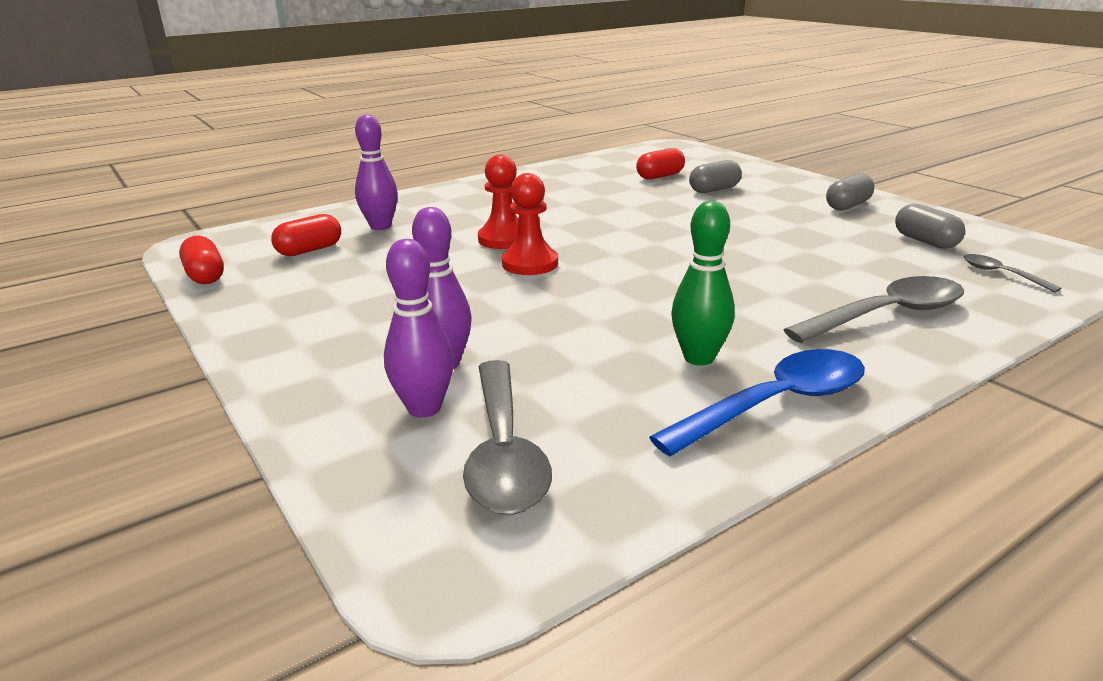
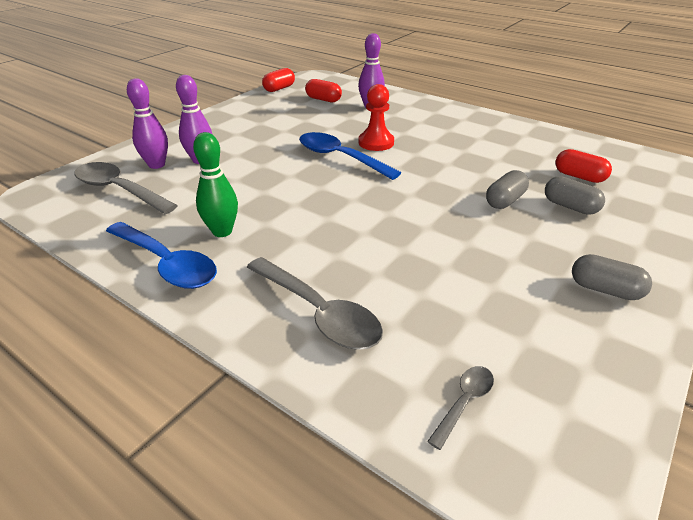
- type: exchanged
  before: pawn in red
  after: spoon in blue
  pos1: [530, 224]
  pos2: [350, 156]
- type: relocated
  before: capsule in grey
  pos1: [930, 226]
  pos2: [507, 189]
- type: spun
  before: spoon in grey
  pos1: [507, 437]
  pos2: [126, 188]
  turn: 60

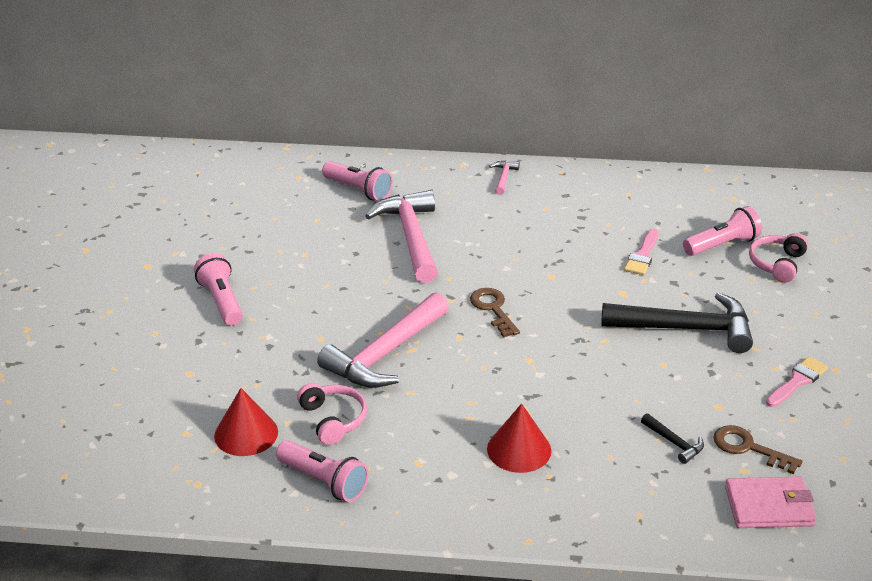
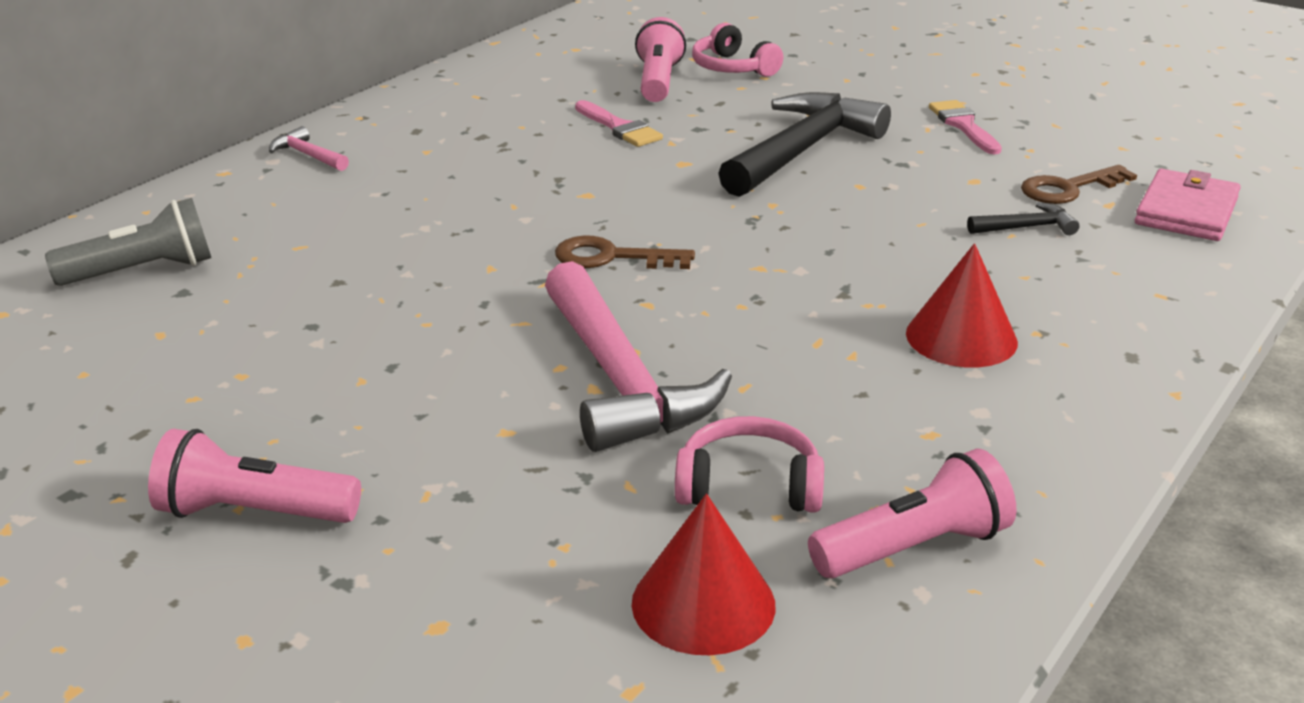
- type: colour
  before: flashlight in pink
  after: flashlight in grey
  pos1: [357, 181]
  pos2: [128, 242]
- type: missing
  before: hammer in pink
  pos1: [401, 236]

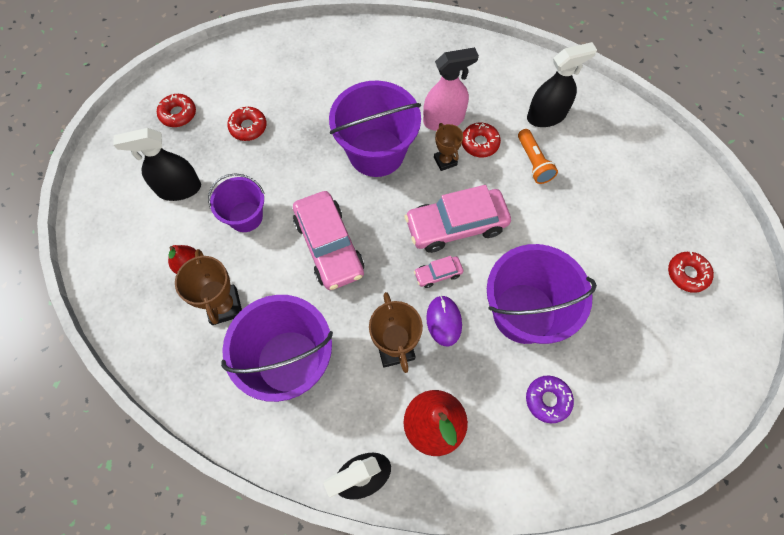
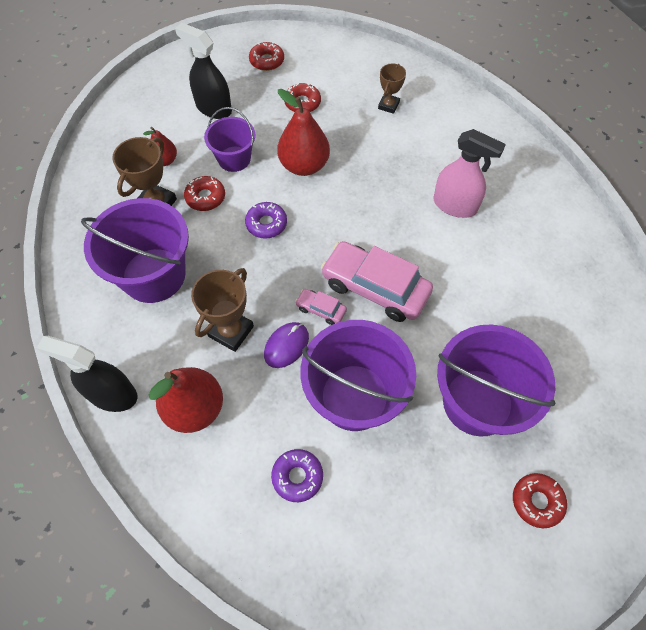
- type: missing
  before: spray bottle in black
  pos1: [562, 84]
- type: relocated
  before: bucket in purple
  pos1: [375, 128]
  pos2: [496, 381]
- type: relocated
  before: trophy in brown
  pos1: [448, 147]
  pos2: [392, 88]
- type: relocated
  before: donut in red
  pos1: [481, 140]
  pos2: [204, 193]
- type: missing
  before: flashlight in orange
  pos1: [538, 156]
- type: exchanged
  before: car in pink
  after: donut in purple
  pos1: [328, 240]
  pos2: [266, 220]
- type: appeared
  after: pear in red
  pos2: [303, 132]

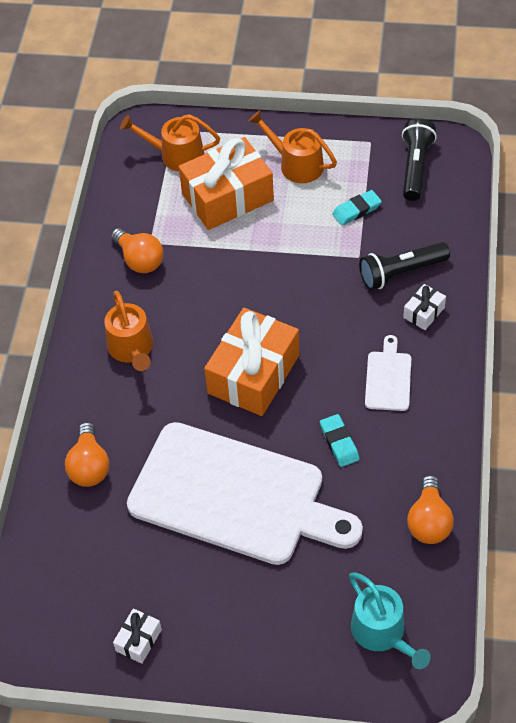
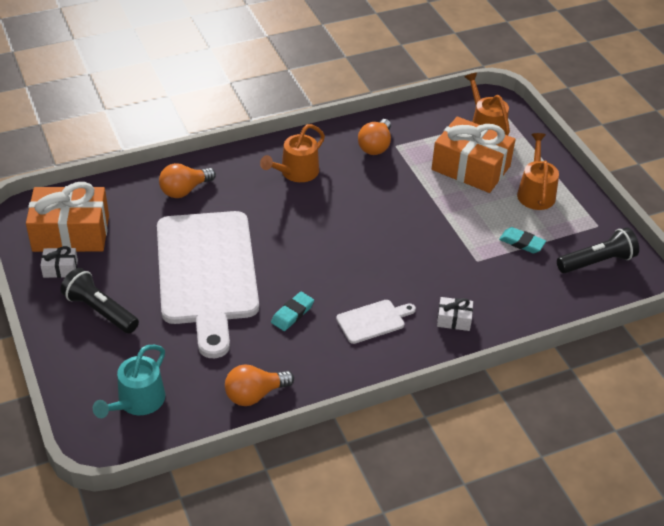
- type: relocated
  before: flashlight in black
  pos1: [404, 266]
  pos2: [99, 300]
- type: relocated
  before: gift in orange
  pos1: [252, 362]
  pos2: [67, 217]

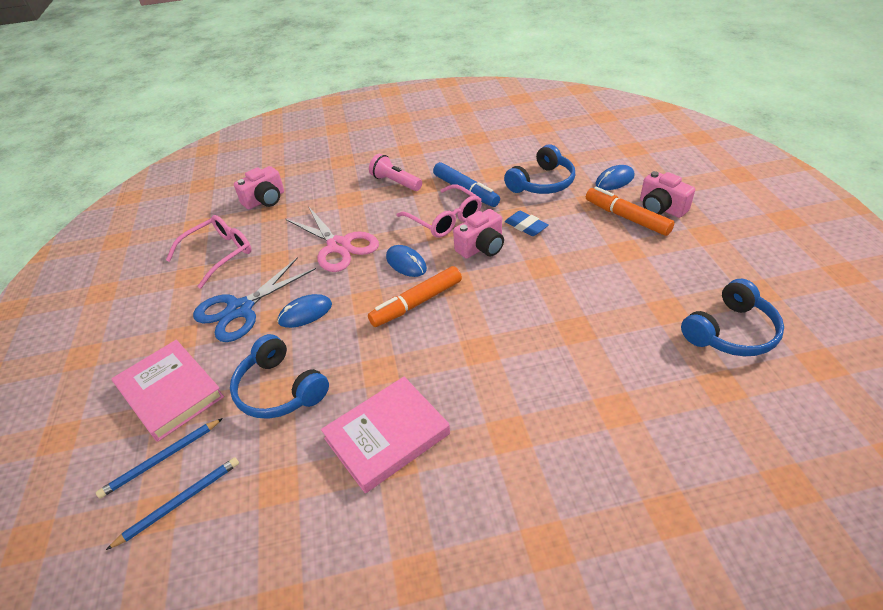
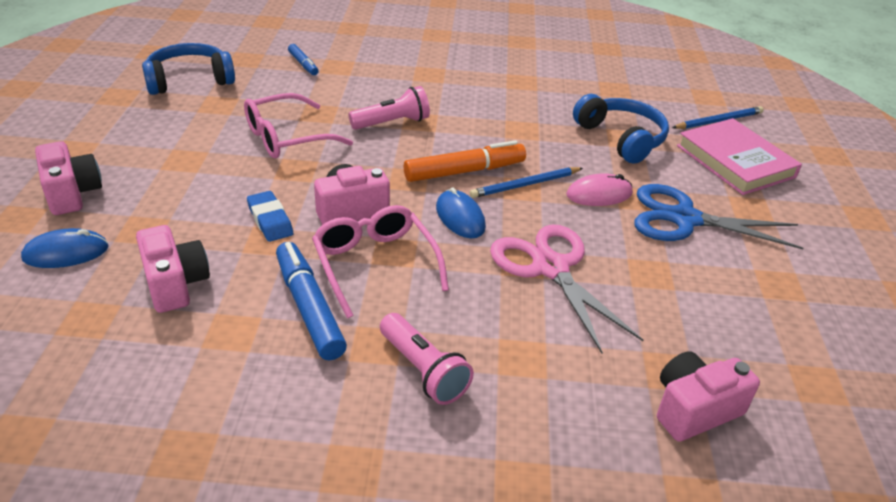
- type: exchanged
  before: headphones in blue
  after: camera in pink
  pos1: [539, 169]
  pos2: [173, 269]
- type: missing
  before: marker in orange
  pos1: [630, 211]
- type: relocated
  before: glasses in pink
  pos1: [208, 252]
  pos2: [298, 126]
- type: spun
  before: scissors in blue
  pos1: [254, 299]
  pos2: [718, 216]
  turn: -135
- type: colour
  before: mouse in blue
  after: mouse in pink
  pos1: [304, 311]
  pos2: [599, 189]
- type: missing
  before: book in pink
  pos1: [385, 435]
- type: relocated
  before: pencil in blue
  pos1: [172, 503]
  pos2: [526, 182]
- type: appeared
  after: marker in blue
  pos2: [303, 59]
- type: appeared
  after: flashlight in pink
  pos2: [389, 108]

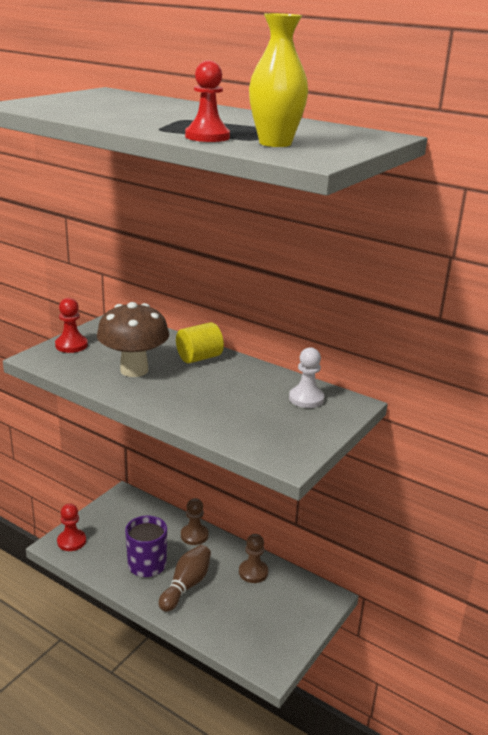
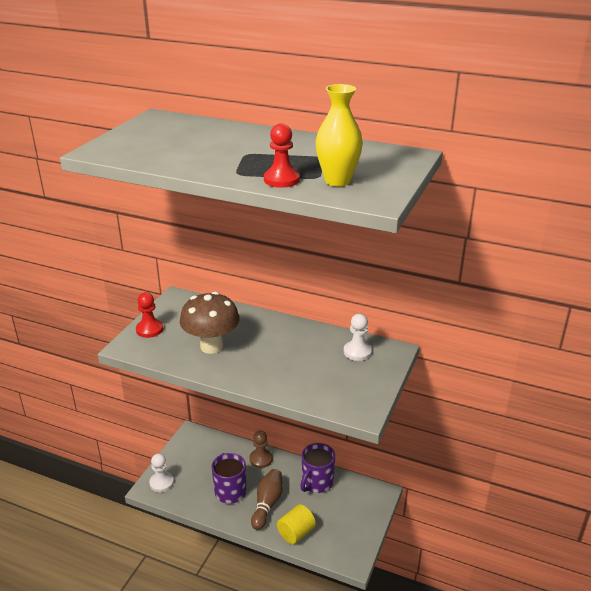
- type: relocated
  before: cylinder in yellow
  pos1: [200, 342]
  pos2: [296, 524]
- type: colour
  before: pawn in red
  after: pawn in white
  pos1: [71, 527]
  pos2: [161, 473]
- type: exchanged
  before: pawn in brown
  after: mug in purple
  pos1: [253, 558]
  pos2: [317, 468]

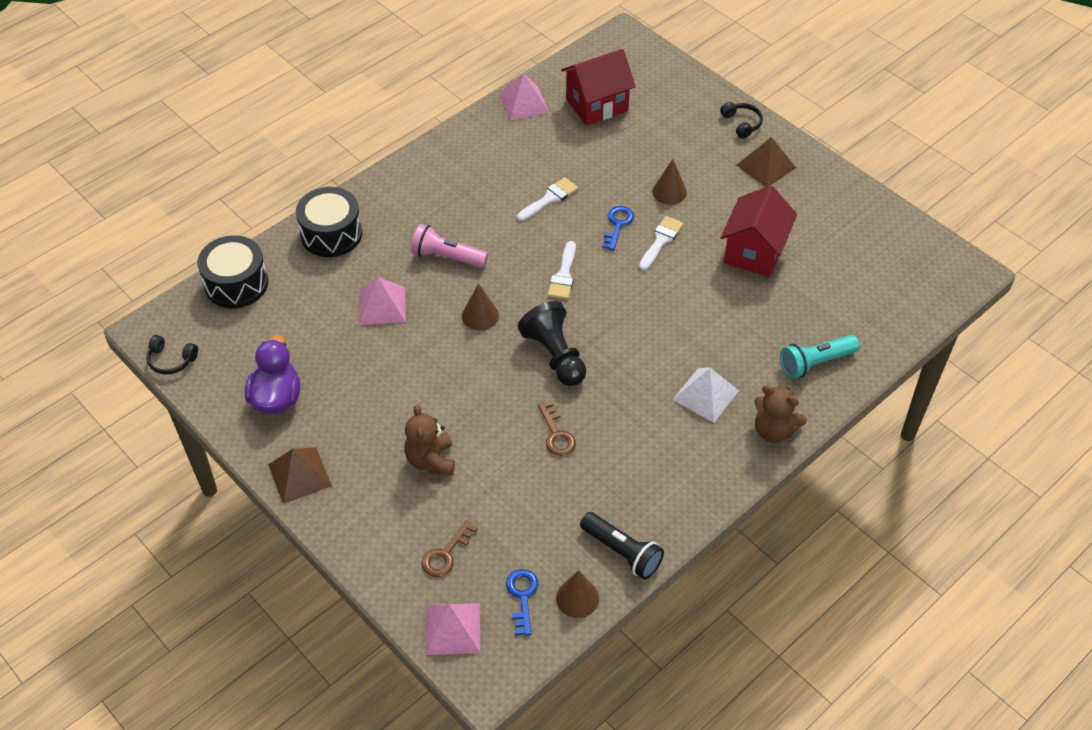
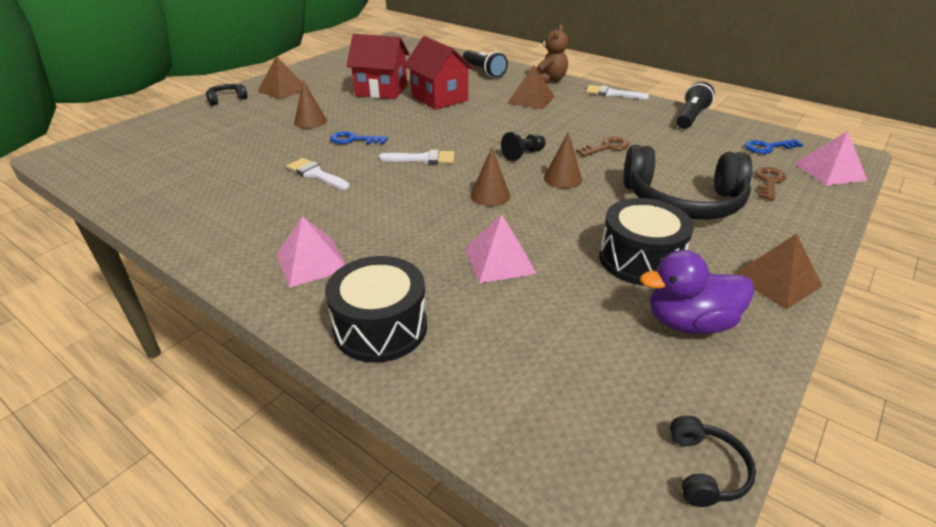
- type: relocated
  before: house in red
  pos1: [598, 87]
  pos2: [439, 73]
- type: relocated
  before: pyramid in pink
  pos1: [524, 97]
  pos2: [311, 252]
- type: relocated
  before: brush in white
  pos1: [661, 243]
  pos2: [617, 92]
- type: missing
  before: flashlight in pink
  pos1: [449, 246]
- type: relocated
  before: drum in black
  pos1: [232, 271]
  pos2: [646, 242]
- type: size
  before: pawn in black
  pos1: [552, 343]
  pos2: [523, 146]
  scale: 0.58
- type: colour
  before: flashlight in turquoise
  after: flashlight in black
  pos1: [820, 357]
  pos2: [485, 64]
- type: colour
  before: pyramid in white
  after: pyramid in brown
  pos1: [706, 395]
  pos2: [531, 87]
- type: exchanged
  before: teddy bear in brown
  after: headphones in black
  pos1: [429, 440]
  pos2: [687, 182]
- type: spun
  before: key in brown
  pos1: [450, 548]
  pos2: [770, 183]
  turn: -90
- type: relocated
  before: cone in brown
  pos1: [577, 594]
  pos2: [563, 160]

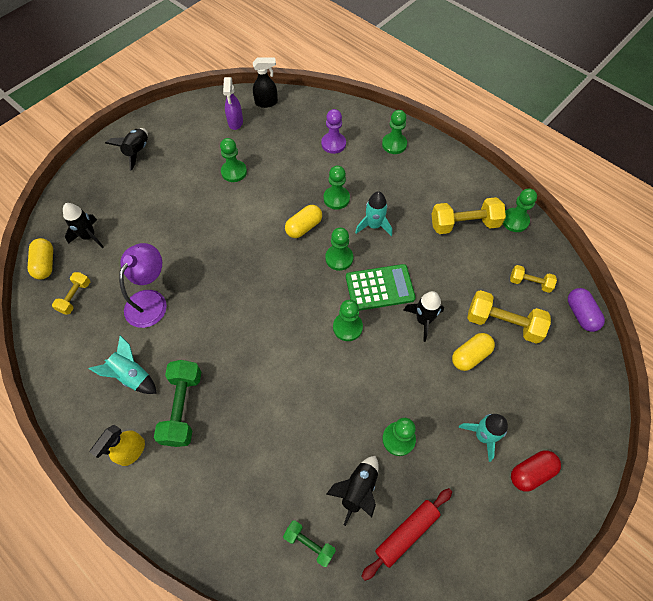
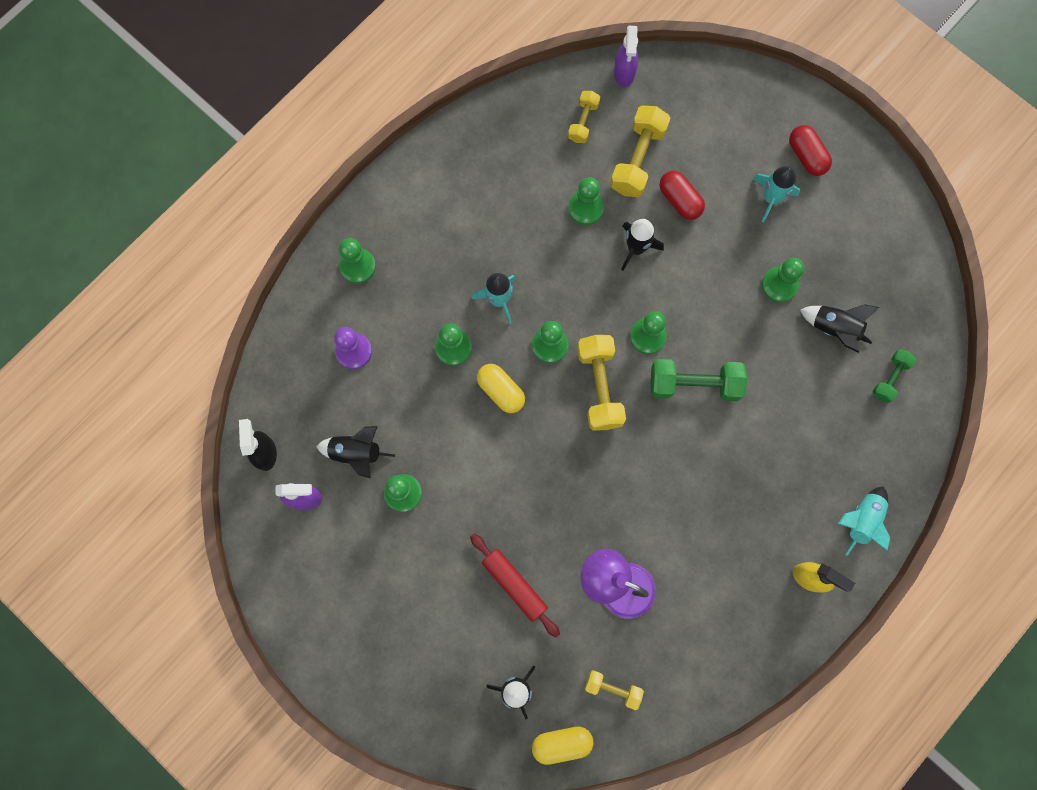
- type: relocated
  before: rocket in black
  pos1: [126, 149]
  pos2: [355, 452]
- type: relocated
  before: pawn in green
  pos1: [520, 210]
  pos2: [586, 201]
- type: relocated
  before: dumbbell in yellow
  pos1: [469, 215]
  pos2: [601, 383]
- type: missing
  before: calculator in green
  pos1: [381, 287]
- type: exchanged
  before: capsule in purple
  after: spray bottle in purple
  pos1: [586, 310]
  pos2: [626, 56]
- type: colour
  before: capsule in yellow
  after: capsule in red
  pos1: [473, 352]
  pos2: [682, 195]
- type: relocated
  before: rocket in turquoise
  pos1: [123, 364]
  pos2: [864, 521]
- type: relocated
  before: dumbbell in green
  pos1: [177, 403]
  pos2: [699, 380]
- type: relocated
  before: rolling pin in red
  pos1: [406, 534]
  pos2: [515, 585]

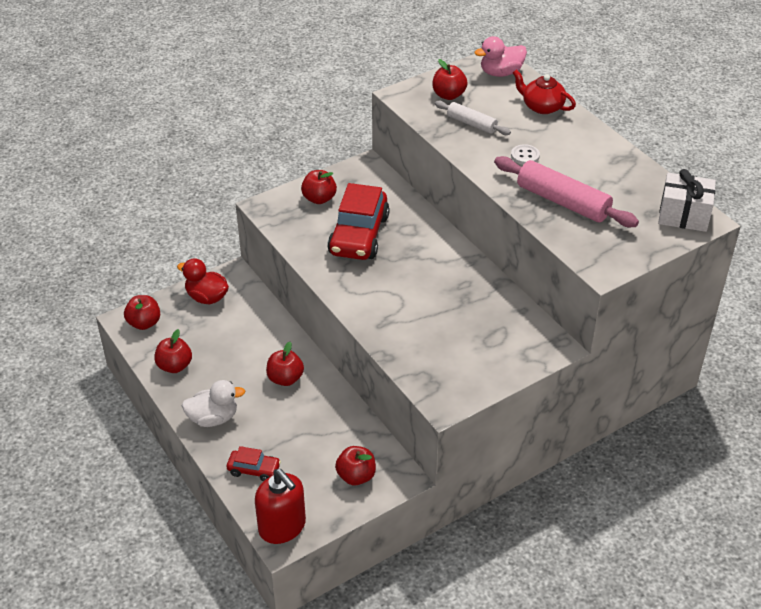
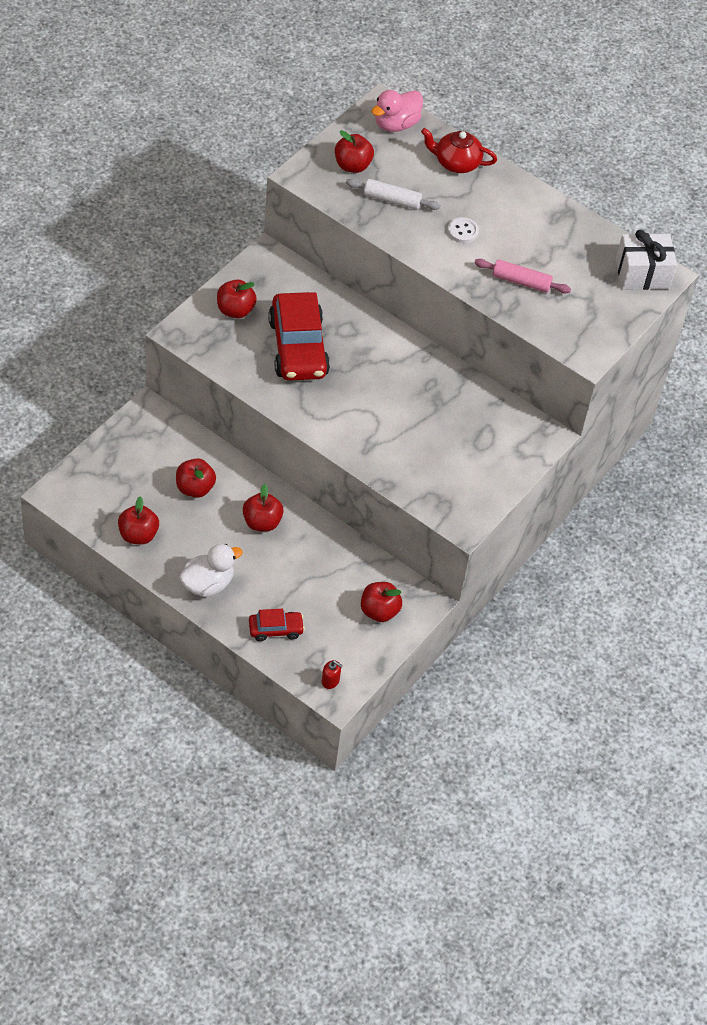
- type: size
  before: rolling pin in pink
  pos1: [566, 191]
  pos2: [522, 276]
  scale: 0.58
- type: missing
  before: duck in red
  pos1: [203, 281]
- type: relocated
  before: apple in red
  pos1: [142, 312]
  pos2: [196, 478]
- type: size
  before: soap dispenser in red
  pos1: [280, 506]
  pos2: [332, 674]
  scale: 0.41

